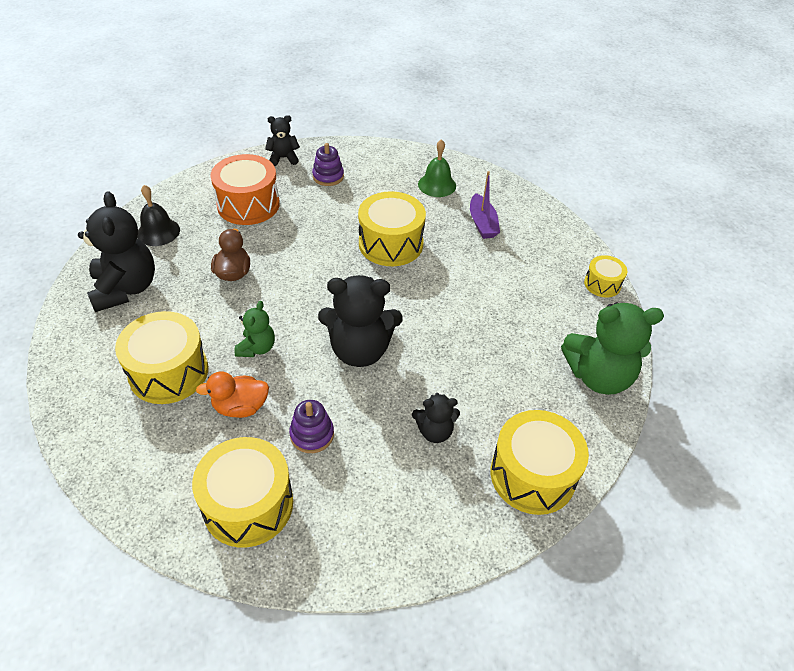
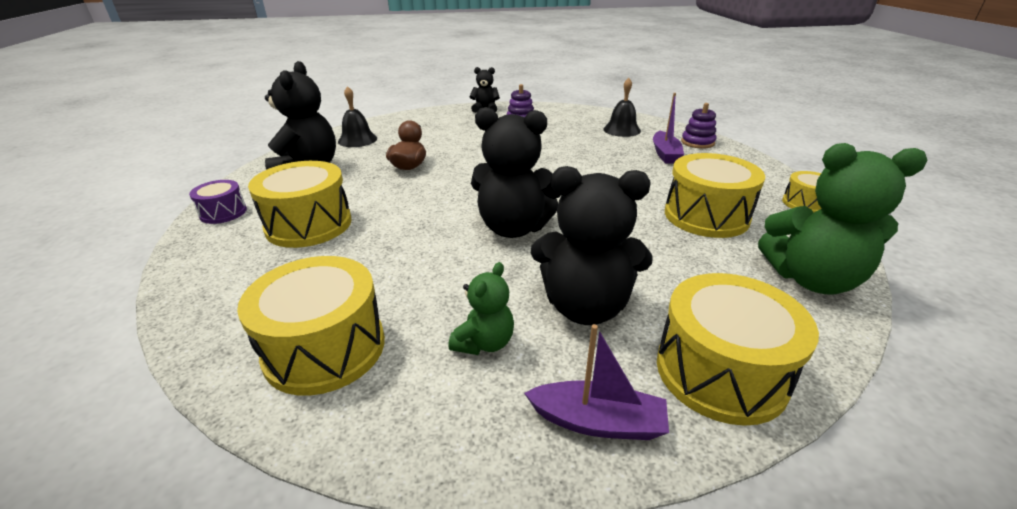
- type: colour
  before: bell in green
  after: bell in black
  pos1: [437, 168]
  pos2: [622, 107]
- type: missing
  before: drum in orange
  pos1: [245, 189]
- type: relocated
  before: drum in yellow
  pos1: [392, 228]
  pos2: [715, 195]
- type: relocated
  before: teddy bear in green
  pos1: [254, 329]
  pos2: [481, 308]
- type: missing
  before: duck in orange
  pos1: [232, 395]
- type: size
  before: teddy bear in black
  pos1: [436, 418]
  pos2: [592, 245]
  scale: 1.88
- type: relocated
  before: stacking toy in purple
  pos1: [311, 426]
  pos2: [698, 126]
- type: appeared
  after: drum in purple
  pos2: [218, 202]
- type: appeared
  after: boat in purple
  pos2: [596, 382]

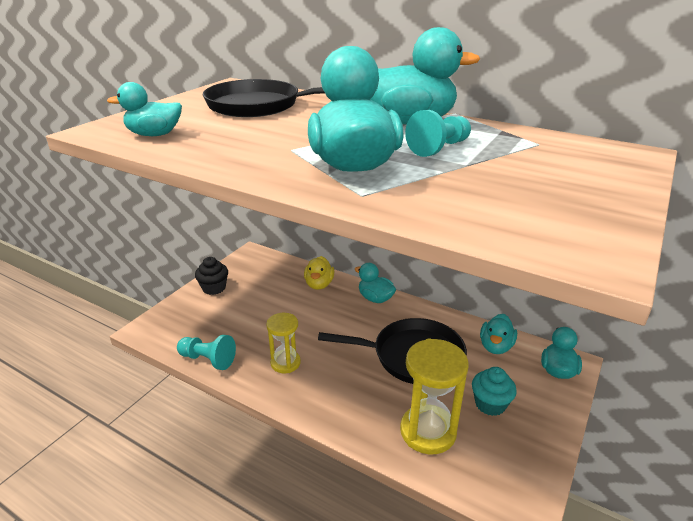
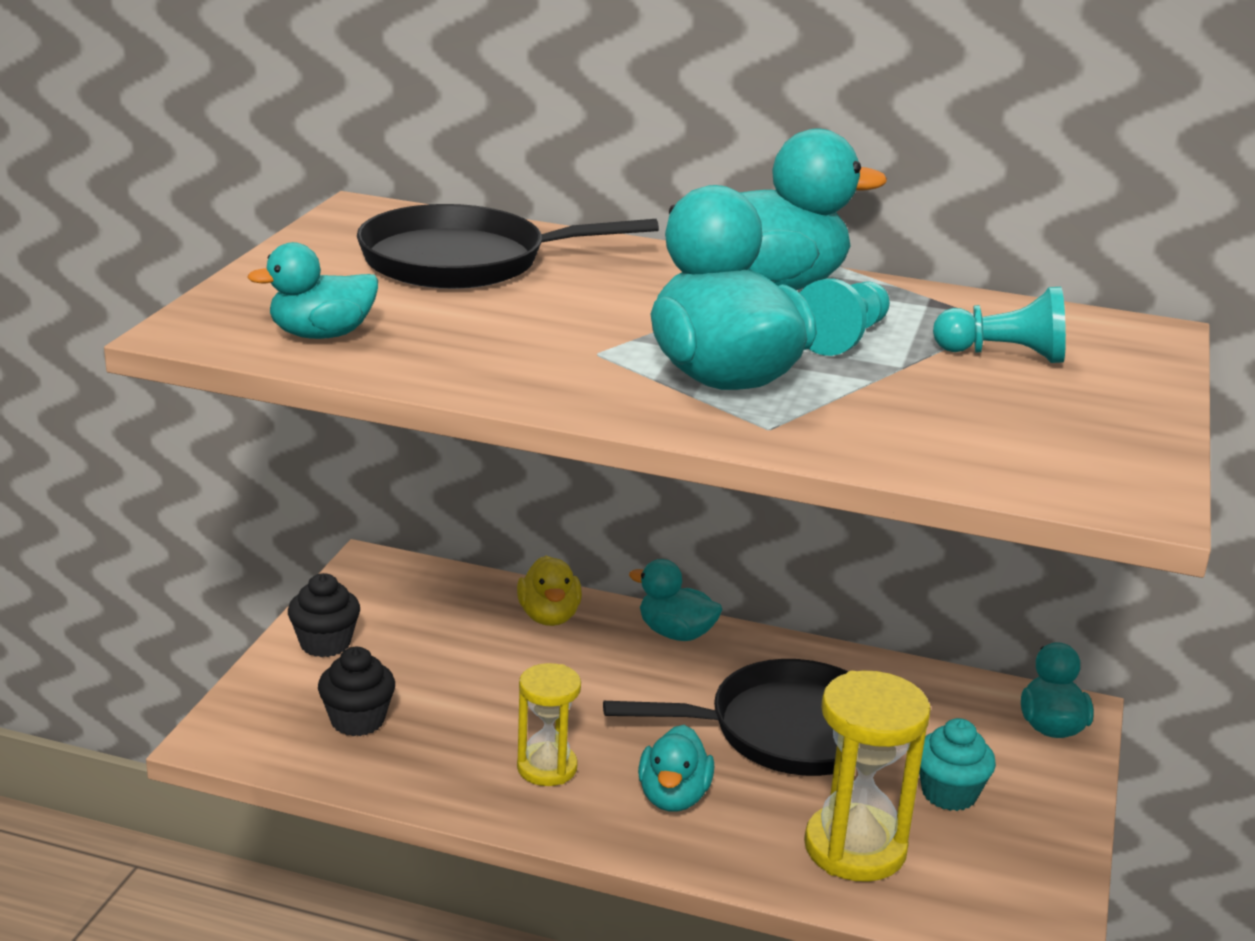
- type: relocated
  before: duck in turquoise
  pos1: [498, 334]
  pos2: [676, 768]
- type: relocated
  before: pawn in turquoise
  pos1: [206, 352]
  pos2: [999, 325]
- type: appeared
  after: cupcake in black
  pos2: [356, 691]

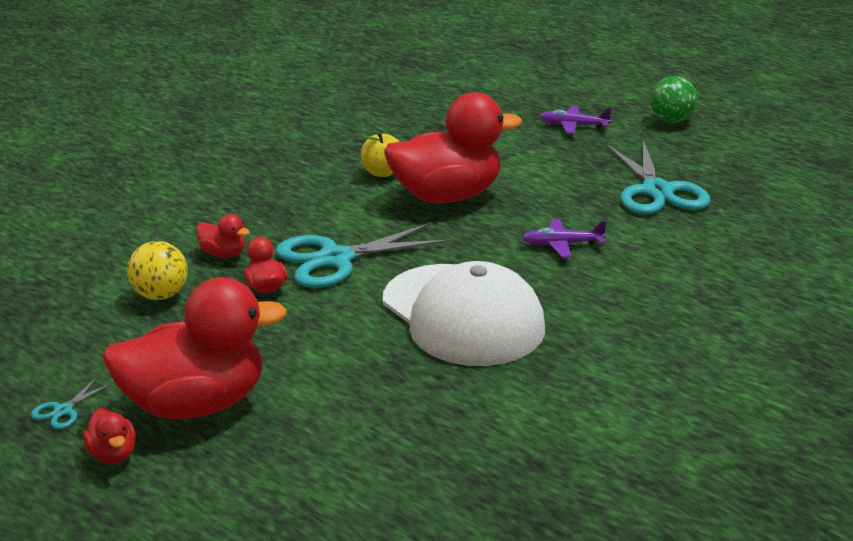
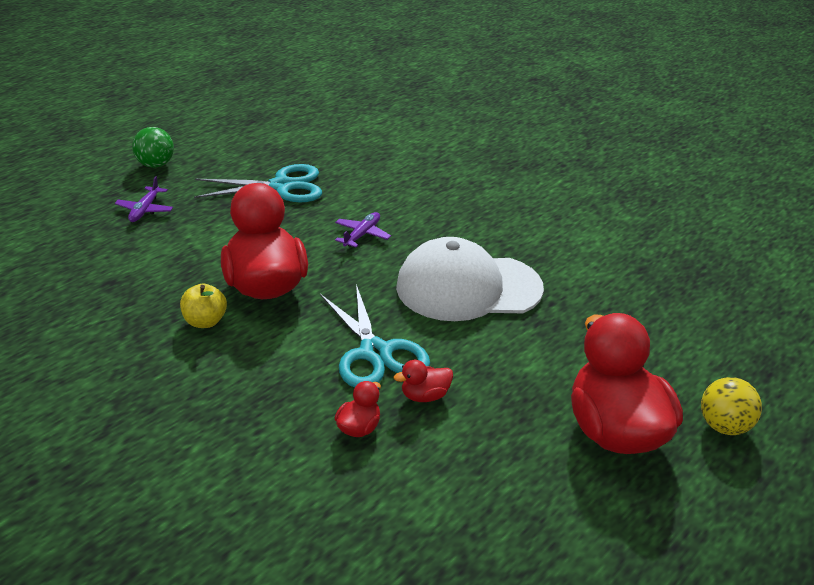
- type: spun
  before: plane in purple
  pos1: [564, 238]
  pos2: [363, 229]
  turn: -150
- type: relocated
  before: ball in yellow
  pos1: [157, 270]
  pos2: [731, 406]
- type: spun
  before: cap in white
  pos1: [464, 313]
  pos2: [470, 279]
  turn: -150
- type: missing
  before: scissors in turquoise
  pos1: [72, 402]
- type: missing
  before: duck in red
  pos1: [109, 436]

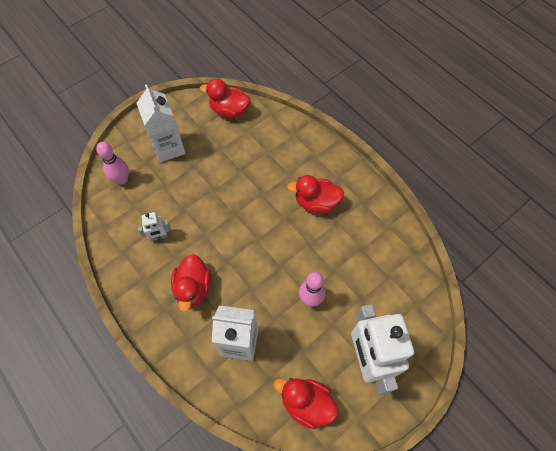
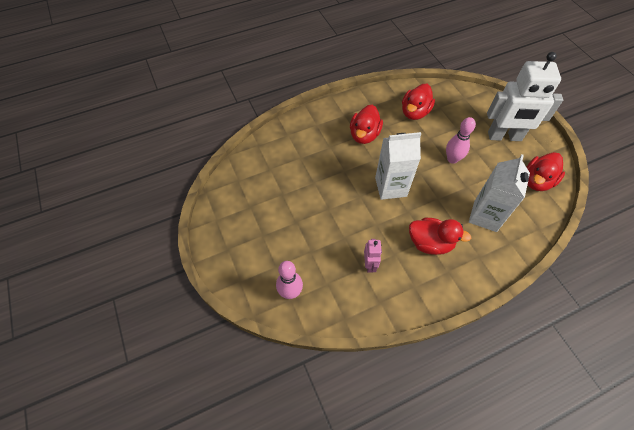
- type: relocated
  before: duck in red
  pos1: [225, 98]
  pos2: [418, 102]
- type: relocated
  before: carton in white
  pos1: [161, 123]
  pos2: [398, 166]
- type: colour
  before: robot in white
  after: robot in pink
  pos1: [154, 226]
  pos2: [373, 255]

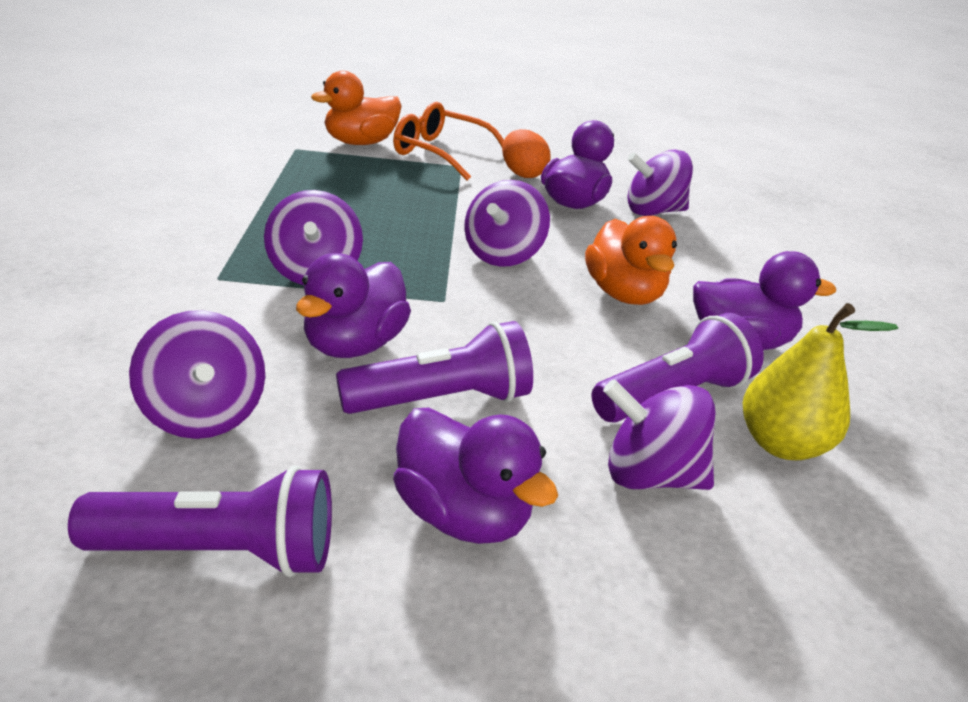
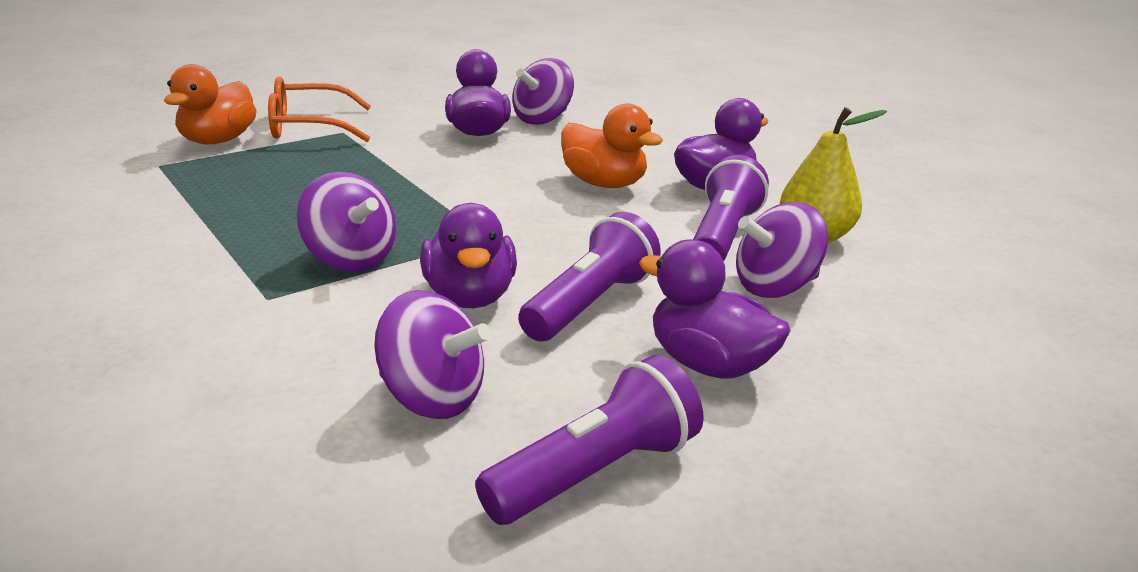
- type: missing
  before: egg in orange
  pos1: [526, 153]
- type: missing
  before: spinning top in purple
  pos1: [507, 223]
- type: spun
  before: duck in purple
  pos1: [475, 476]
  pos2: [715, 309]
  turn: -150

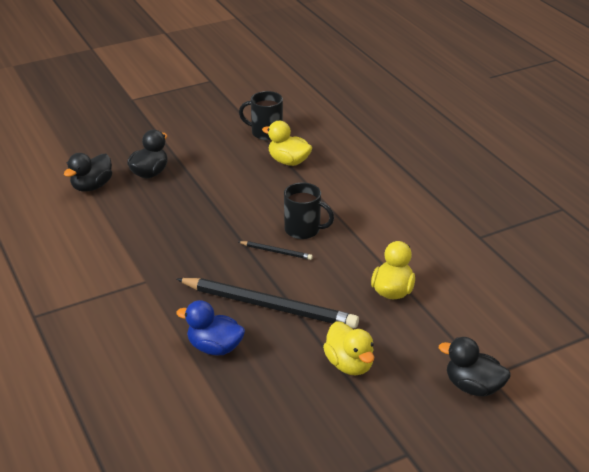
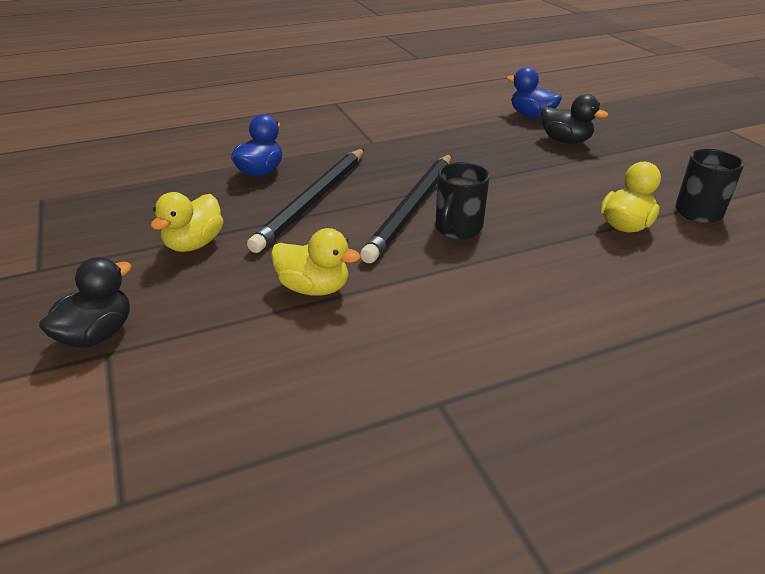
- type: colour
  before: duck in black
  after: duck in blue
  pos1: [88, 172]
  pos2: [534, 92]
- type: size
  before: pencil in black
  pos1: [276, 250]
  pos2: [405, 208]
  scale: 2.29
- type: spun
  before: duck in yellow
  pos1: [348, 348]
  pos2: [187, 222]
  turn: -45

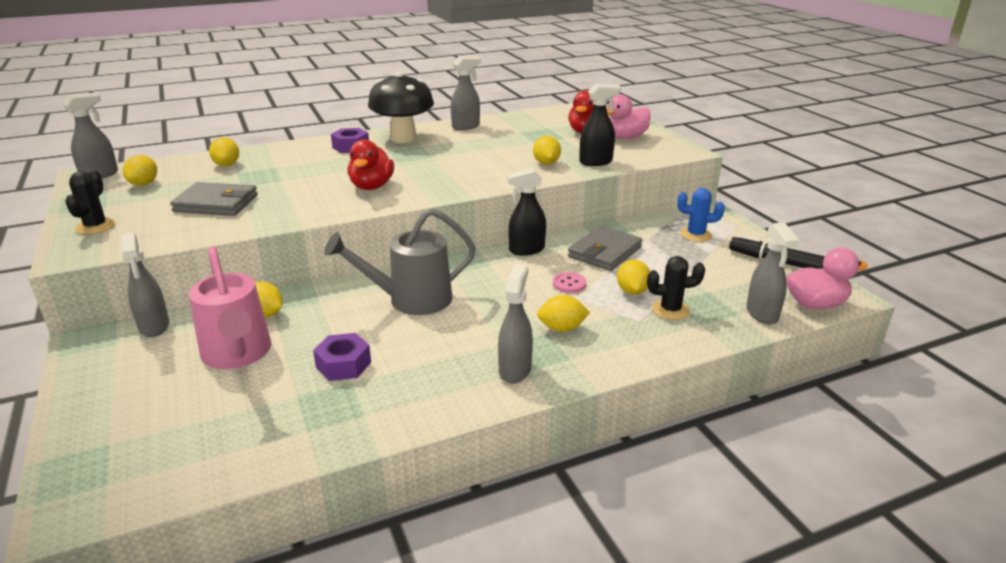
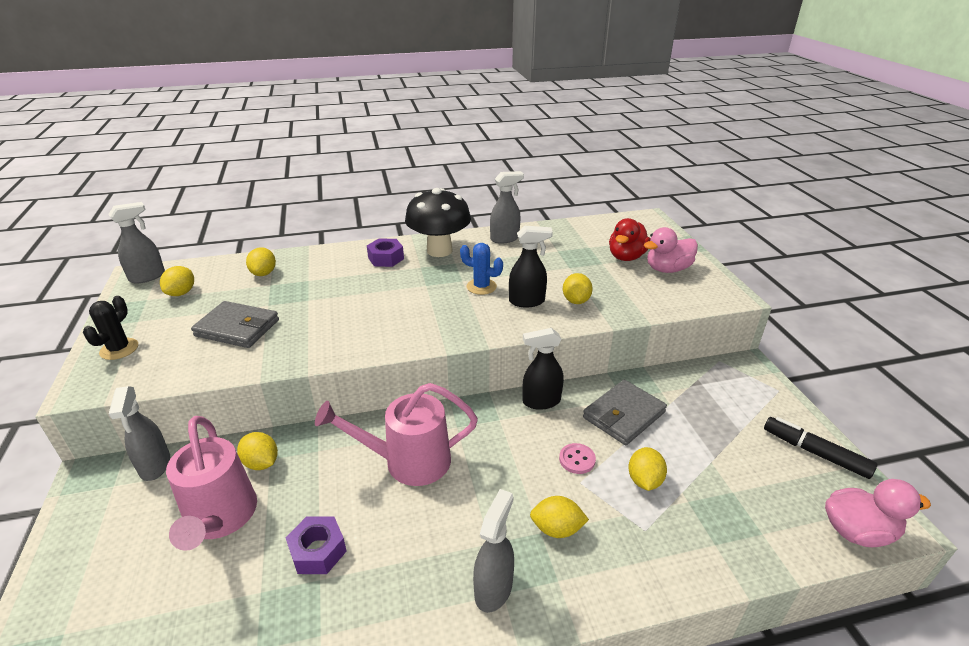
- type: relocated
  before: spray bottle in black
  pos1: [600, 125]
  pos2: [531, 266]
- type: missing
  before: duck in red
  pos1: [370, 164]
- type: relocated
  before: cactus in blue
  pos1: [701, 215]
  pos2: [481, 269]
- type: colour
  before: watering can in grey
  after: watering can in pink
  pos1: [400, 261]
  pos2: [396, 434]
- type: missing
  before: spray bottle in grey
  pos1: [772, 273]
- type: missing
  before: cactus in black
  pos1: [676, 288]

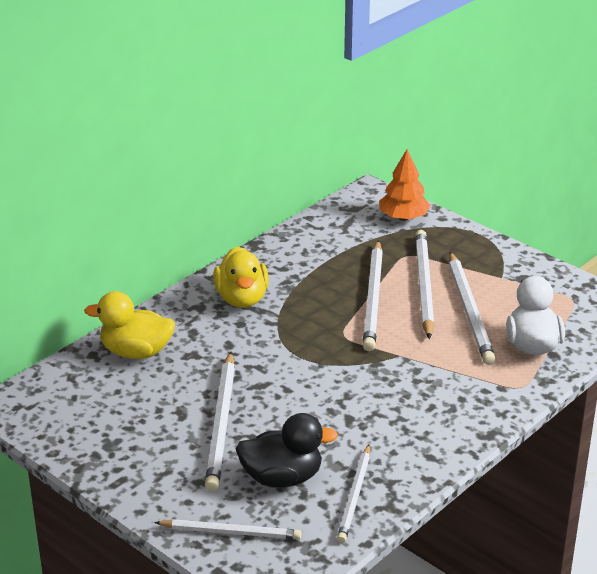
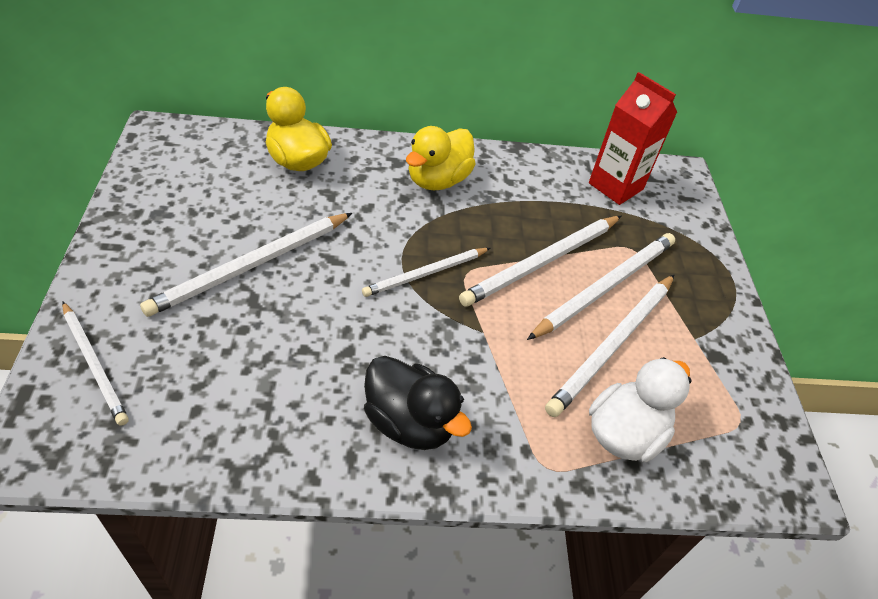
- type: missing
  before: tree in orange
  pos1: [405, 185]
- type: relocated
  before: duck in black
  pos1: [287, 450]
  pos2: [418, 403]
- type: relocated
  before: pencil in white
  pos1: [353, 494]
  pos2: [426, 272]
- type: appeared
  after: carton in red
  pos2: [633, 138]

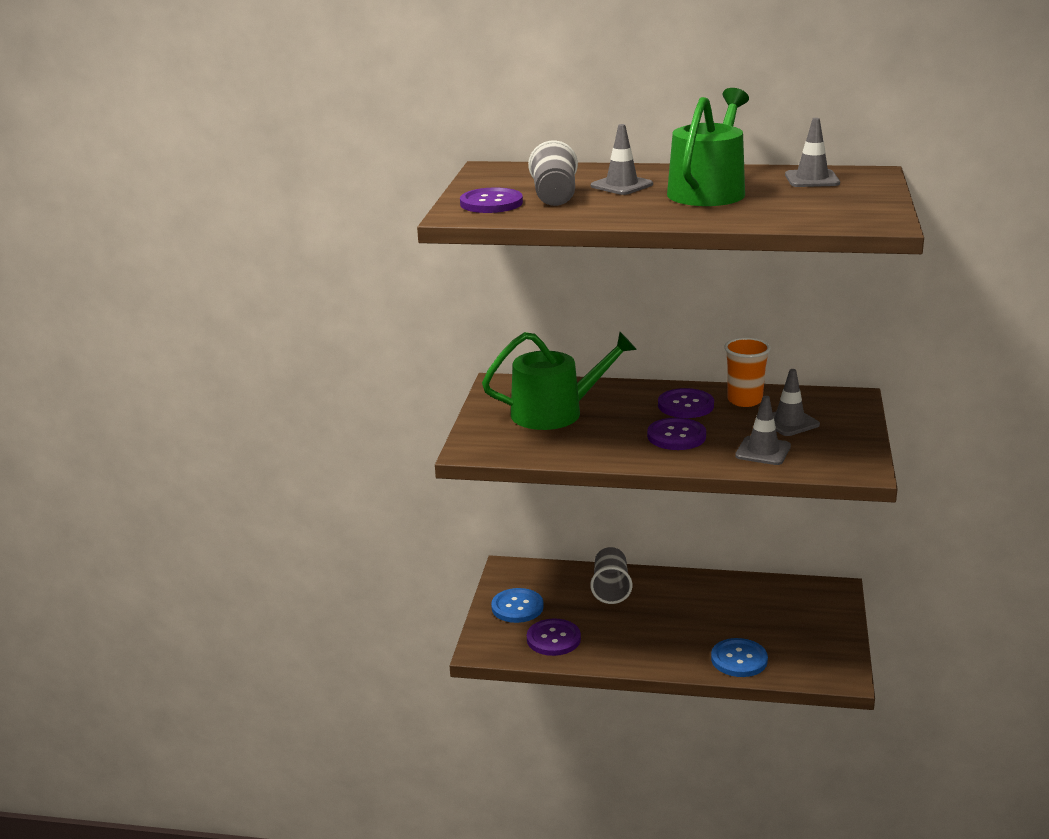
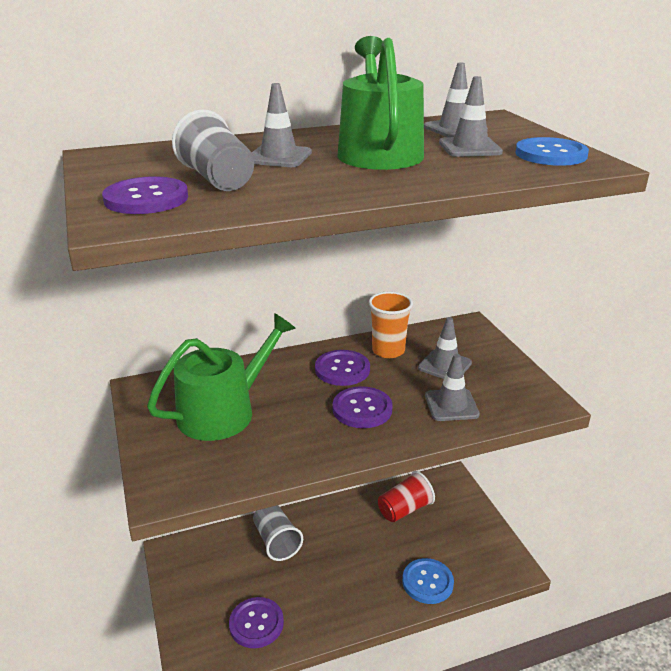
- type: relocated
  before: button in blue
  pos1: [517, 605]
  pos2: [552, 151]
- type: appeared
  after: traffic cone in grey
  pos2: [471, 116]
- type: appeared
  after: cup in red
  pos2: [406, 496]

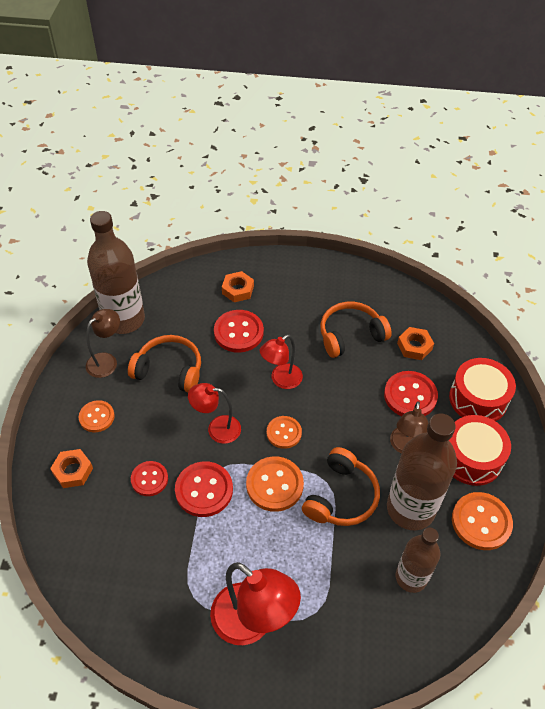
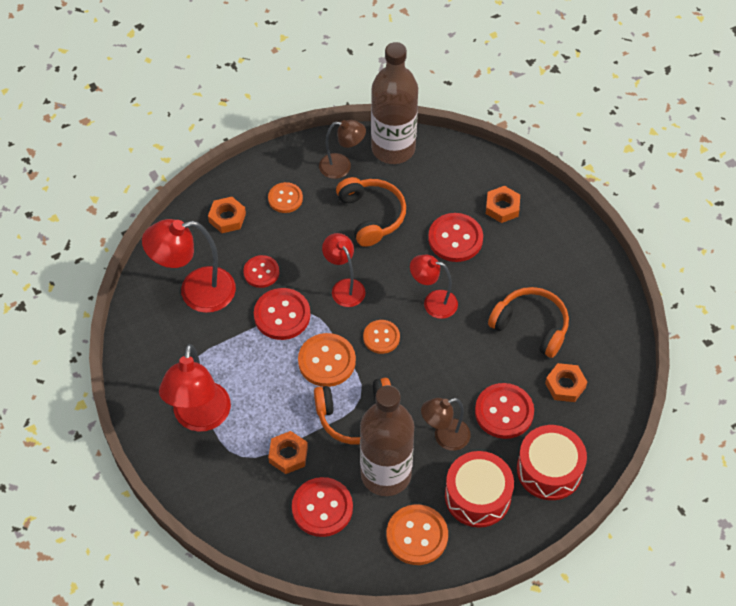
- type: exchanged
  before: bottle in brown
  after: button in red
  pos1: [418, 560]
  pos2: [322, 507]
- type: appeared
  after: lamp in red
  pos2: [189, 266]
- type: appeared
  after: nut in orange
  pos2: [288, 452]

